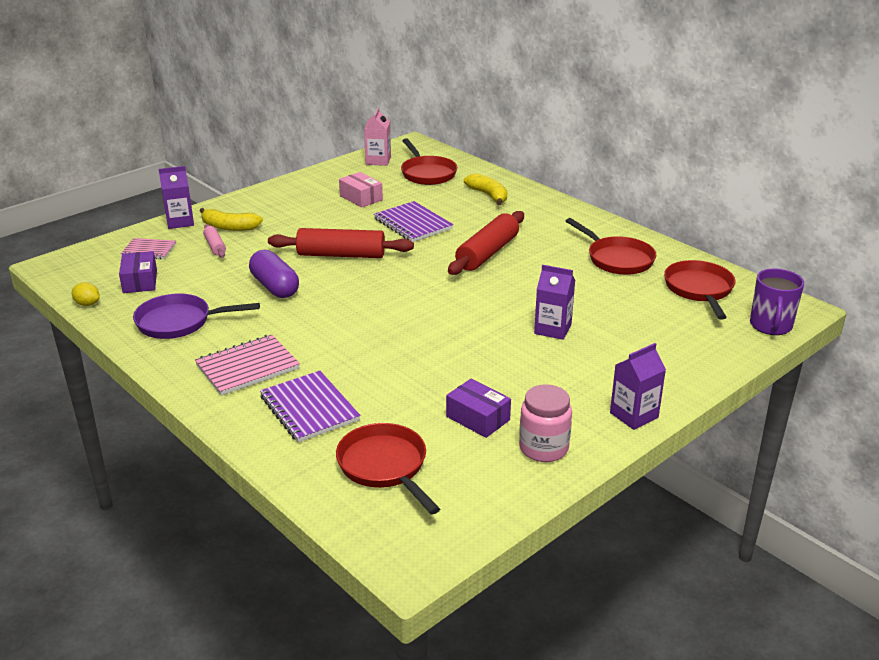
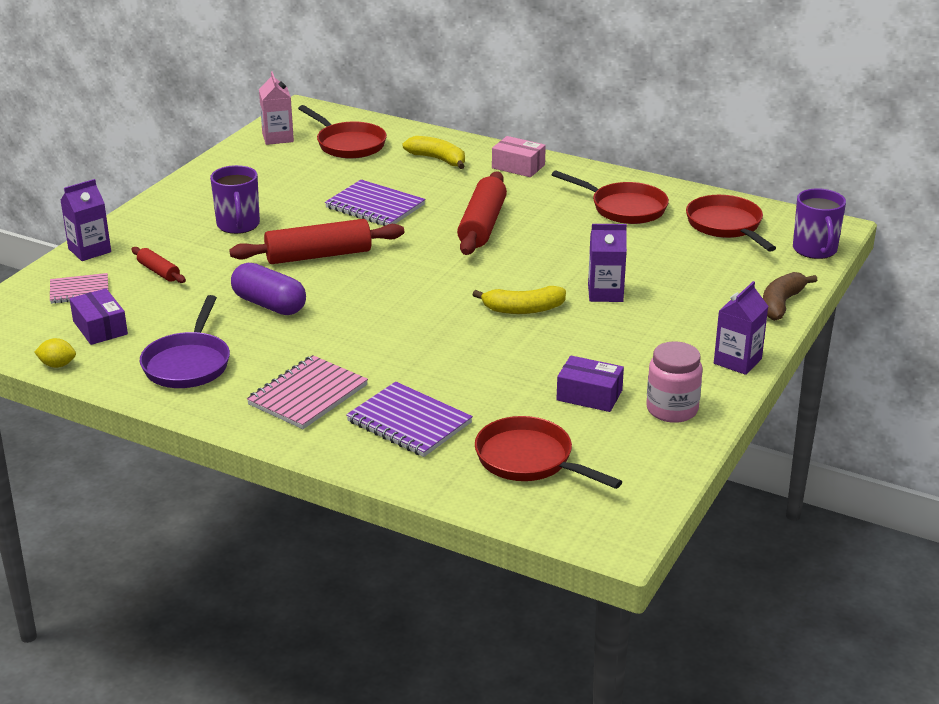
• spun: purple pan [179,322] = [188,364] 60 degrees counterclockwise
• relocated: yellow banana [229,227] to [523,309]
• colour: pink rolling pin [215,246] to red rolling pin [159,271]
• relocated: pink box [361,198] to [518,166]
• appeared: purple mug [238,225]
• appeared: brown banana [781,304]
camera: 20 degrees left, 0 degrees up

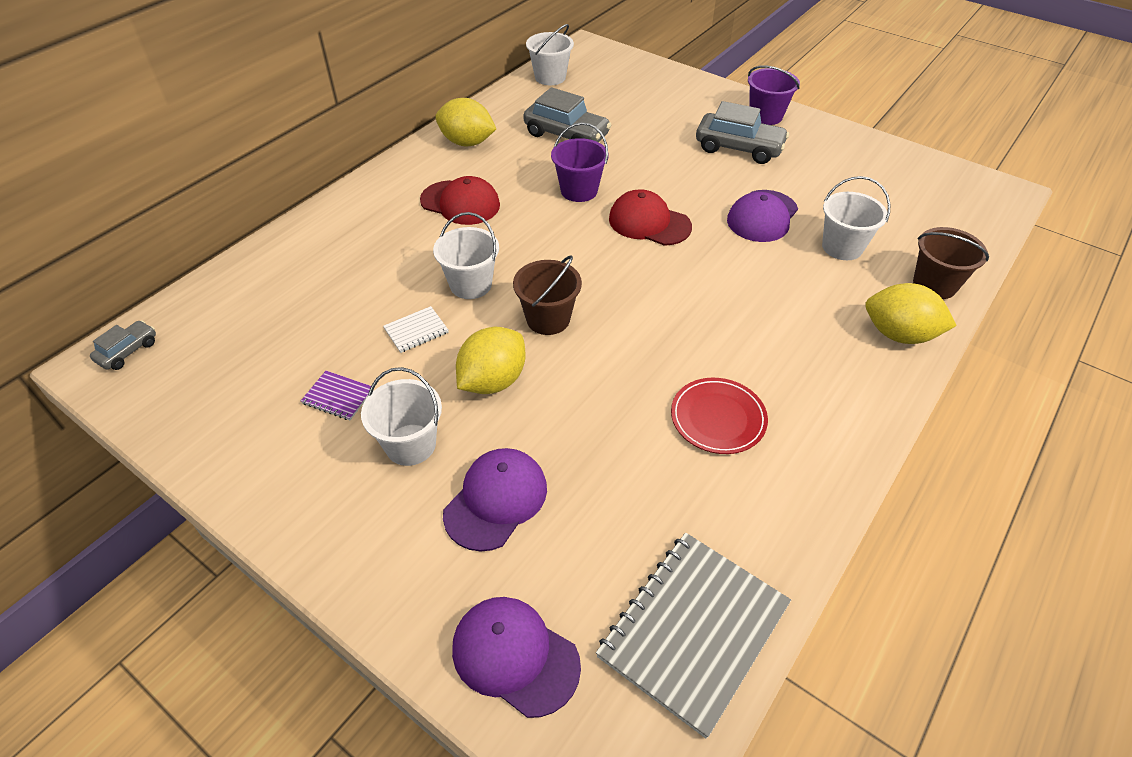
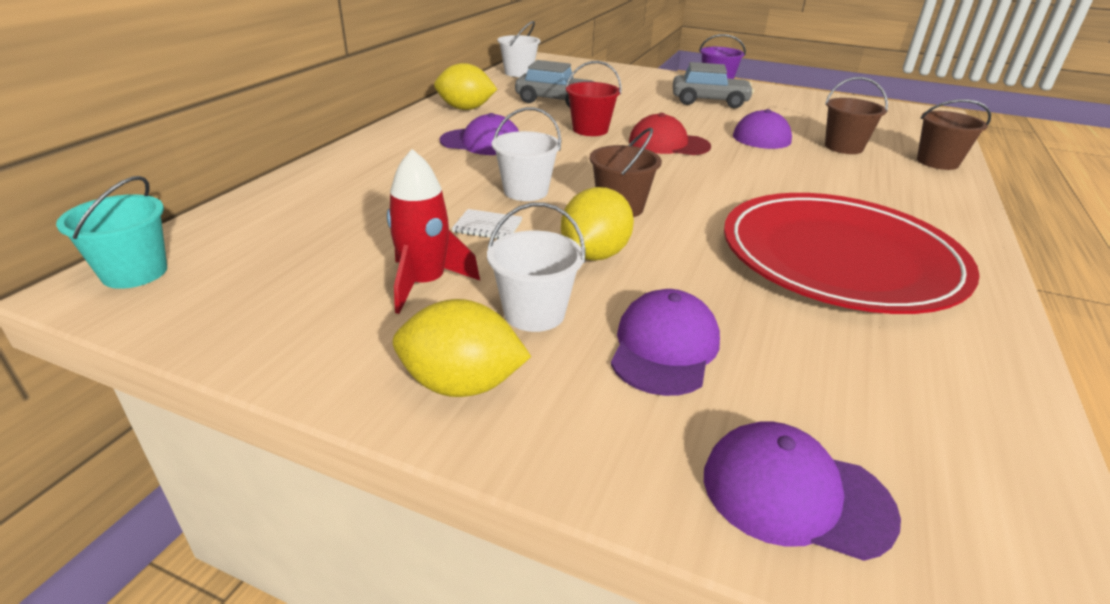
• exchanged: grey car [128,351] to turquoise bucket [135,273]
• exchanged: purple notebook [338,397] to red rocket [425,284]
• spun: white notebook [416,331] = [487,226] 60 degrees clockwise
• colour: red cap [460,203] to purple cap [481,142]
• colour: purple bucket [579,190] to red bucket [590,130]
• missing: grey notebook [693,630]
• size: red plate [718,418] = [839,258] x2.32
• colour: white bucket [842,247] to brown bucket [843,147]
• relocated: yellow lemon [899,334] to [461,384]
camera: 15 degrees left, 15 degrees down

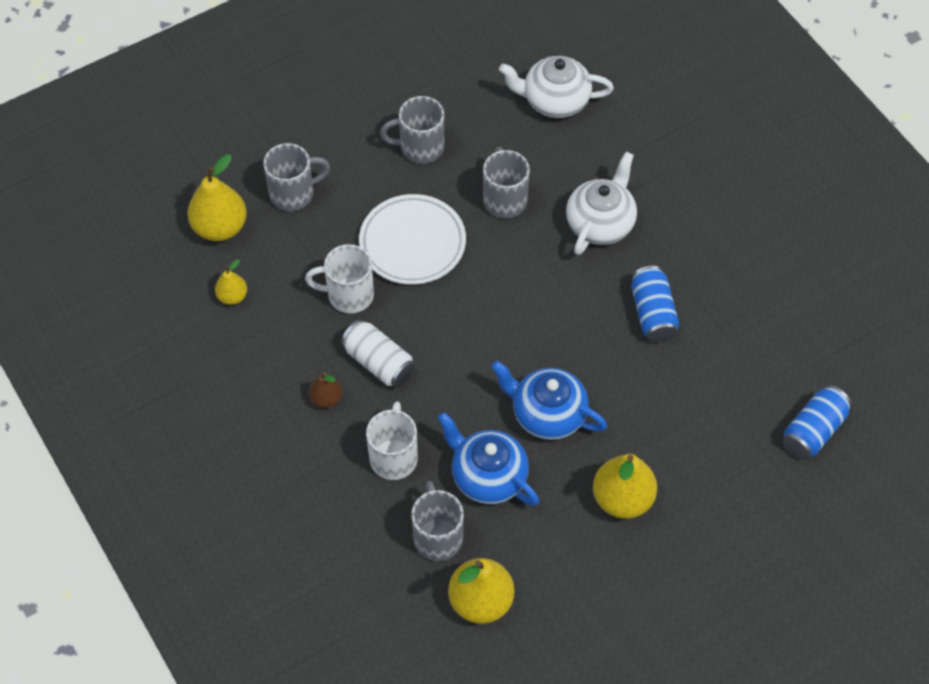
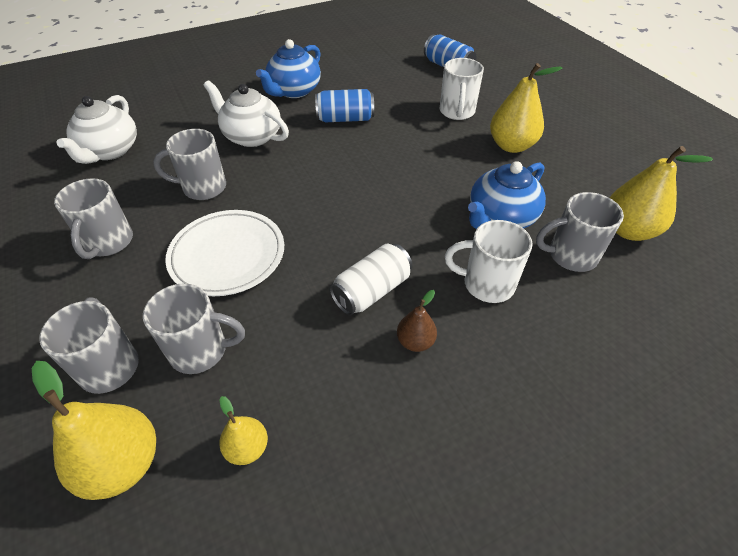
• relocated: white mug [348,295] to [457,112]
• relocated: blue teapot [547,414] to [294,91]
• appeared: grey mug [201,350]
camera: 85 degrees left, 10 degrees down

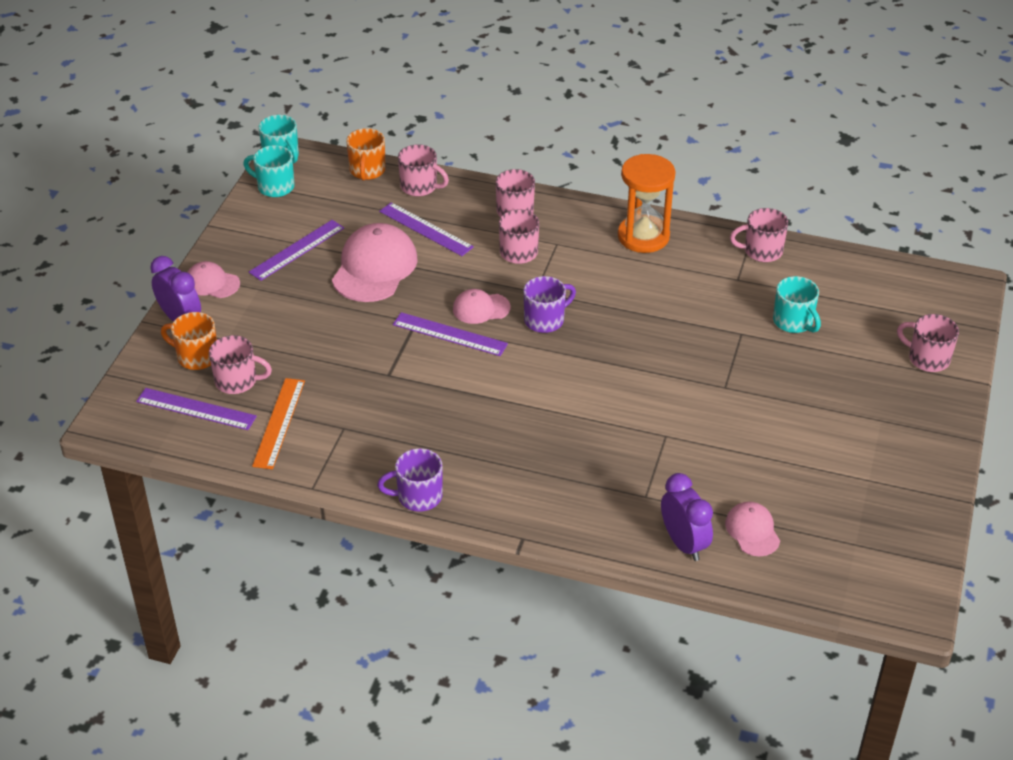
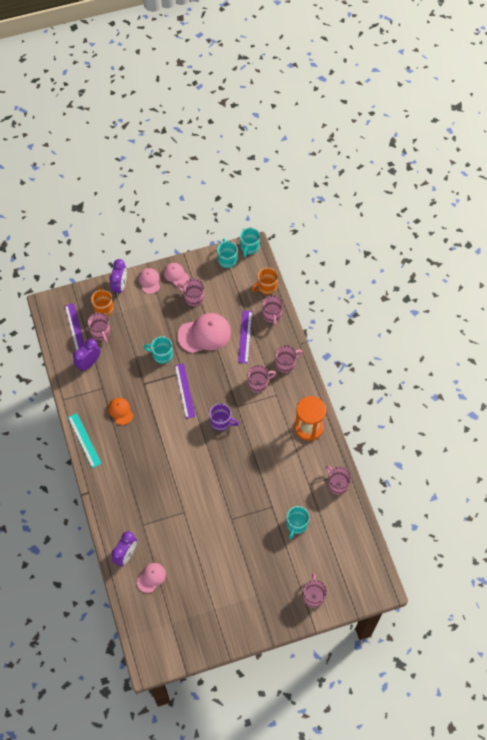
• exchanged: purple ruler [297,250] to pink mug [193,297]
• exchanged: orange ruler [279,423] to purple clock [89,363]
• exchanged: purple mug [418,496] to turquoise ruler [84,440]
• relocated: pink cap [481,308] to [176,275]
• appeared: orange cap [120,411]
• appeared: turquoise mug [162,355]
camera: 55 degrees right, 20 degrees up

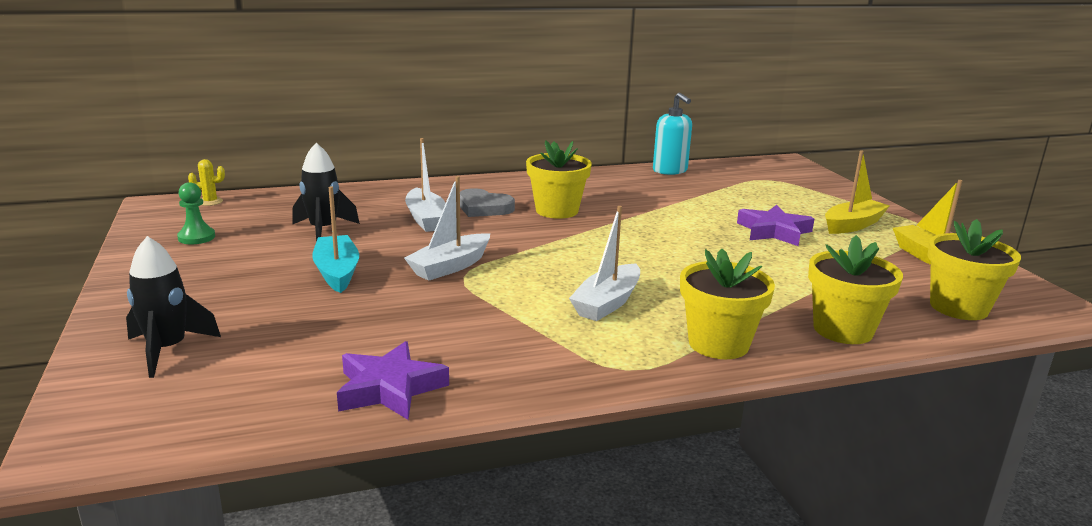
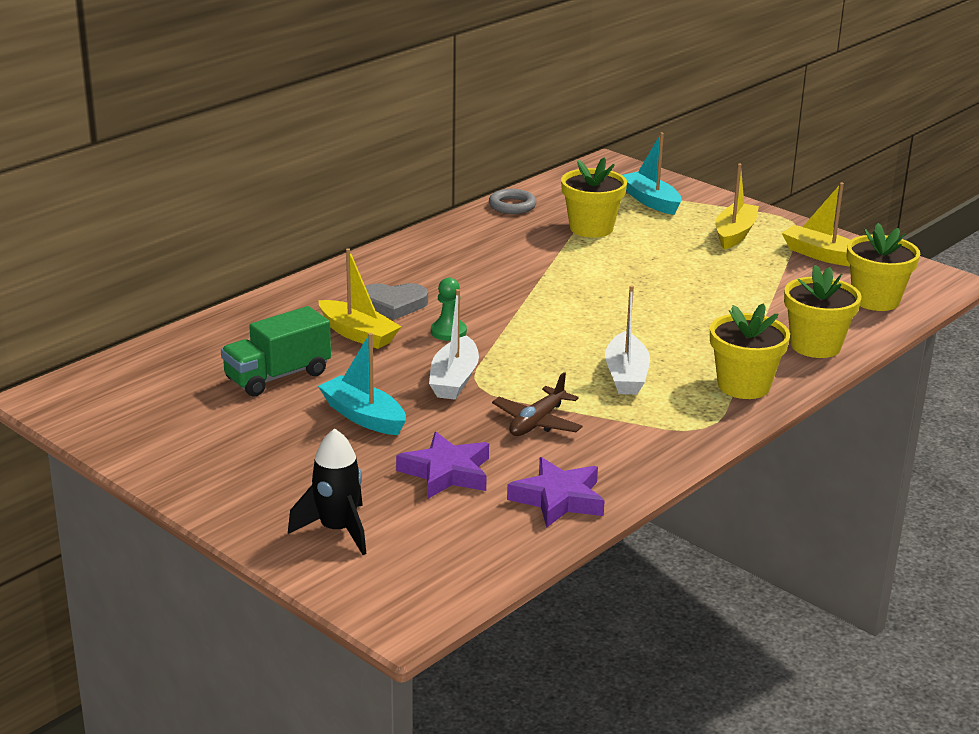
• relocated: green pawn [196,237] to [448,332]
• missing: yellow cactus [210,202]
• exchanged: black rocket [323,230] to green truck [277,376]
• colour: white boat [426,219] to yellow boat [358,334]
• relocated: yellow flower pot [557,210] to [591,228]
• exchanged: turquoise soap dispenser [670,170] to grey ring [512,206]
• relocated: purple star [774,231] to [446,472]
• appeared: brown plane [537,422]
• appeared: turquoise boat [650,201]
camera: 30 degrees left, 5 degrees up

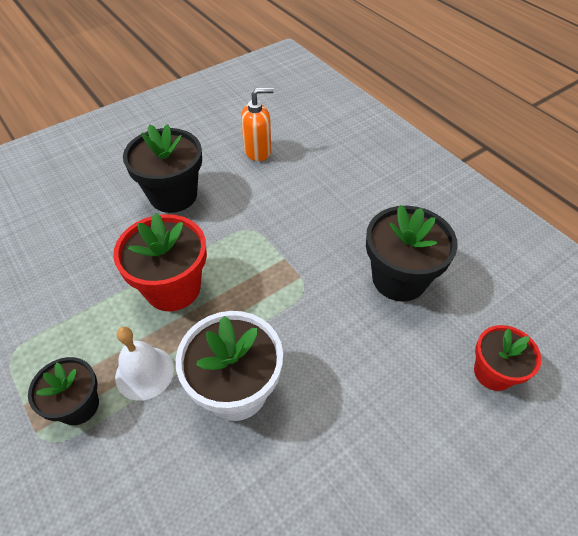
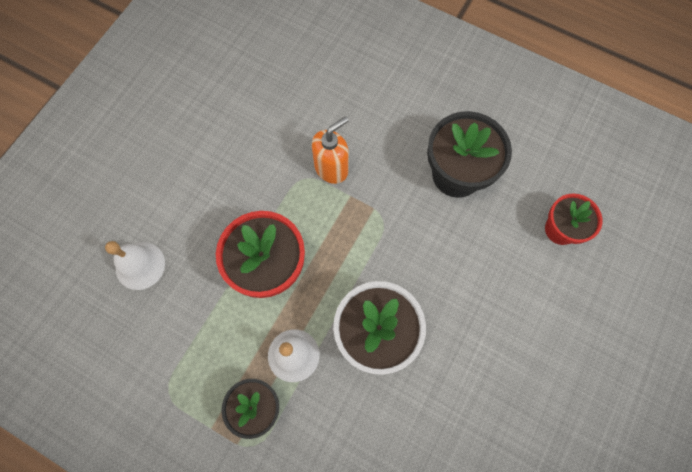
• missing: black flower pot [173,195]
• relocated: orange soap dispenser [258,151] to [331,168]
• appeared: white bell [140,265]
camera: 25 degrees left, 20 degrees up

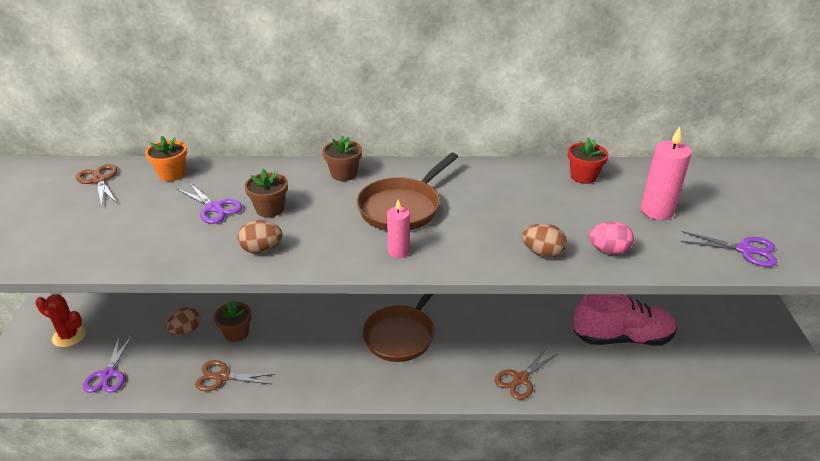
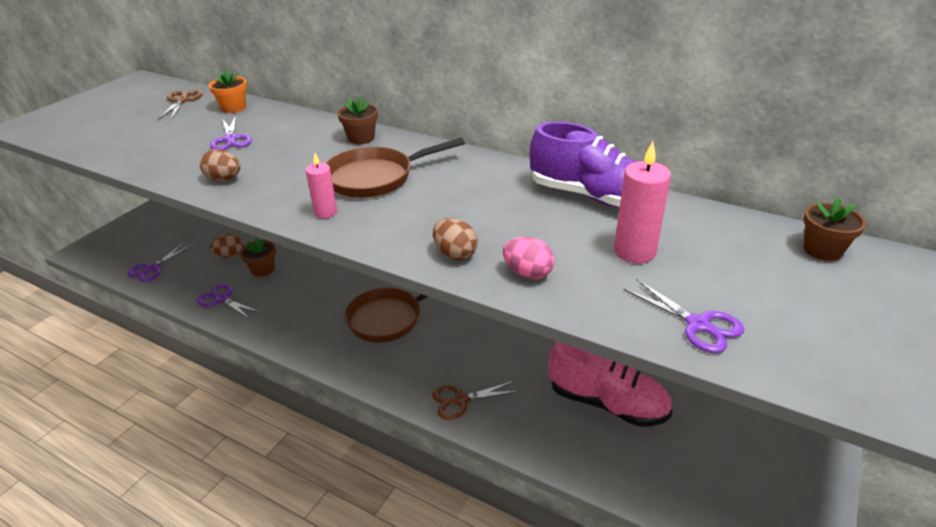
• missing: red cactus [69,336]
• colour: brown scissors [222,377] to purple scissors [222,300]
• relocated: brown flower pot [270,209] to [822,250]
• exchanged: red flower pot [583,176] to purple shoe [591,196]
camera: 30 degrees right, 0 degrees up

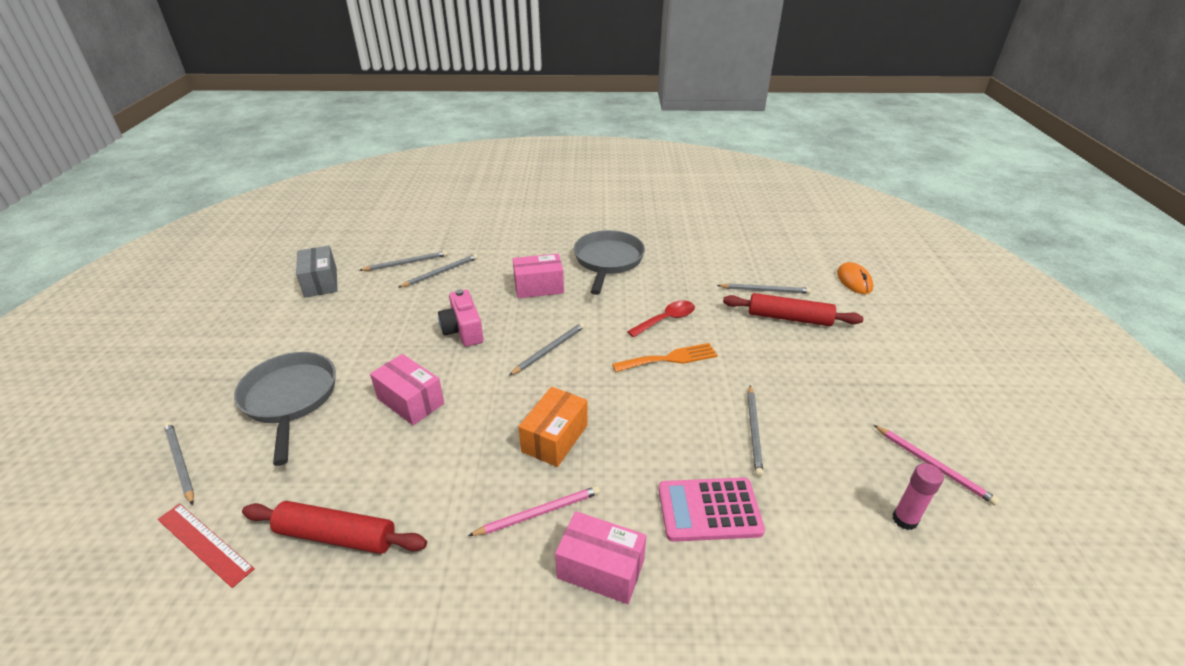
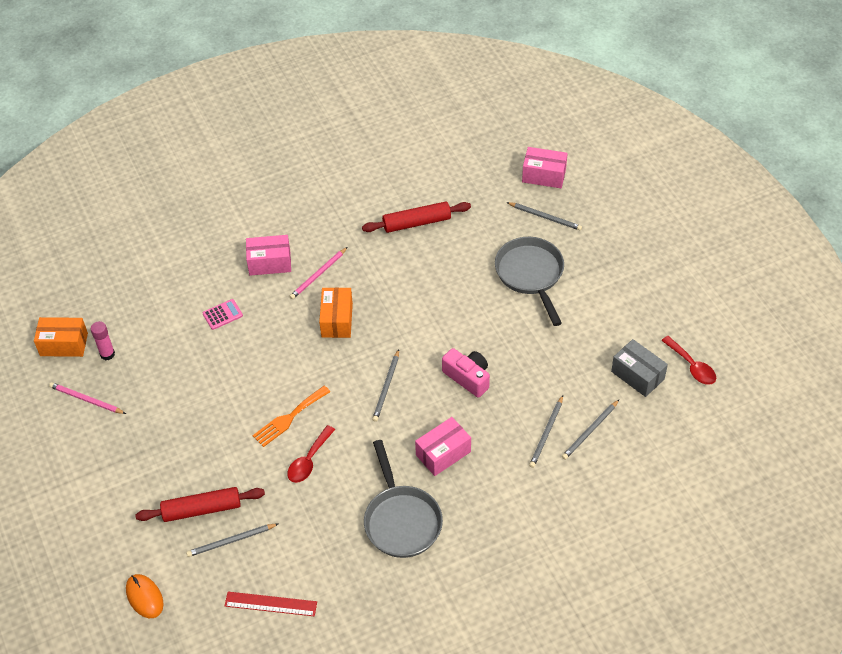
• relocated: red ruler [204,543] to [270,604]
• spun: grey pan [290,399] = [531,274] 150 degrees counterclockwise
• relocated: pink box [411,401] to [544,175]
• size: pink calculator [709,510] = [222,315] x0.58
• missing: grey pencil [754,431]
• appeared: orange box [64,344]
• appeared: red spoon [691,366]
camera: 155 degrees right, 15 degrees up

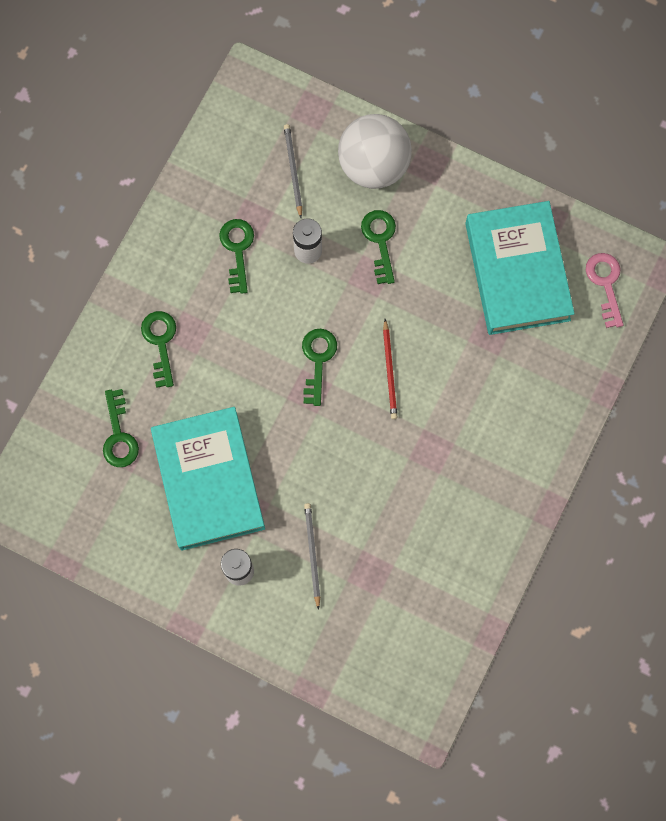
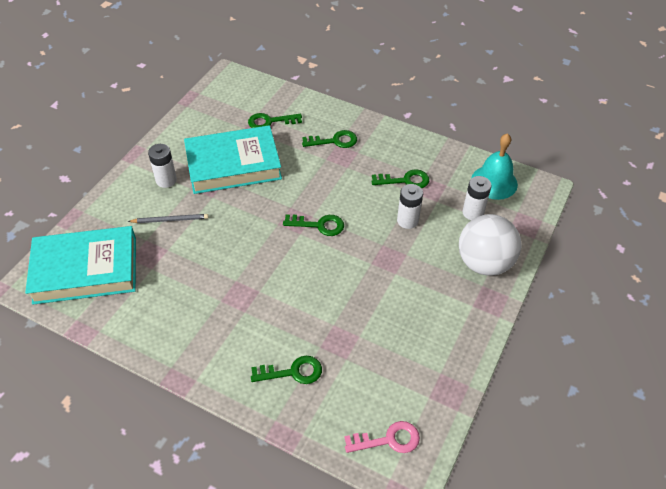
• exchanged: grey pencil [293,170] to white battery [473,212]
• relocated: green key [380,241] to [293,372]
• missing: red pencil [389,371]
• relocated: turquoise book [517,271] to [86,269]
• appeared: turquoise bell [494,182]
camera: 90 degrees right, 25 degrees down

